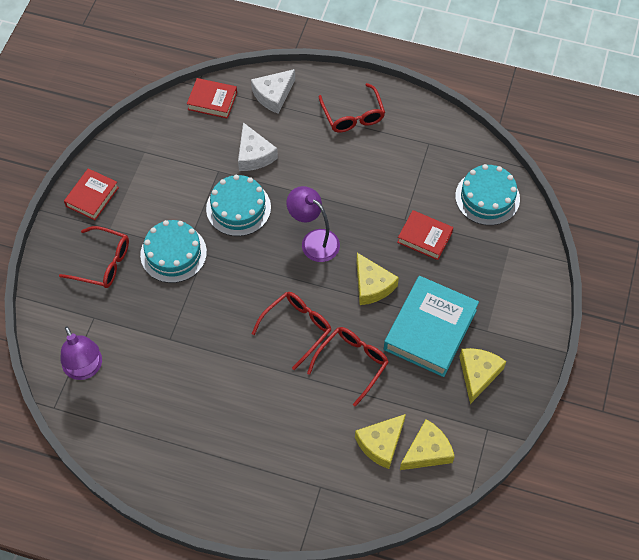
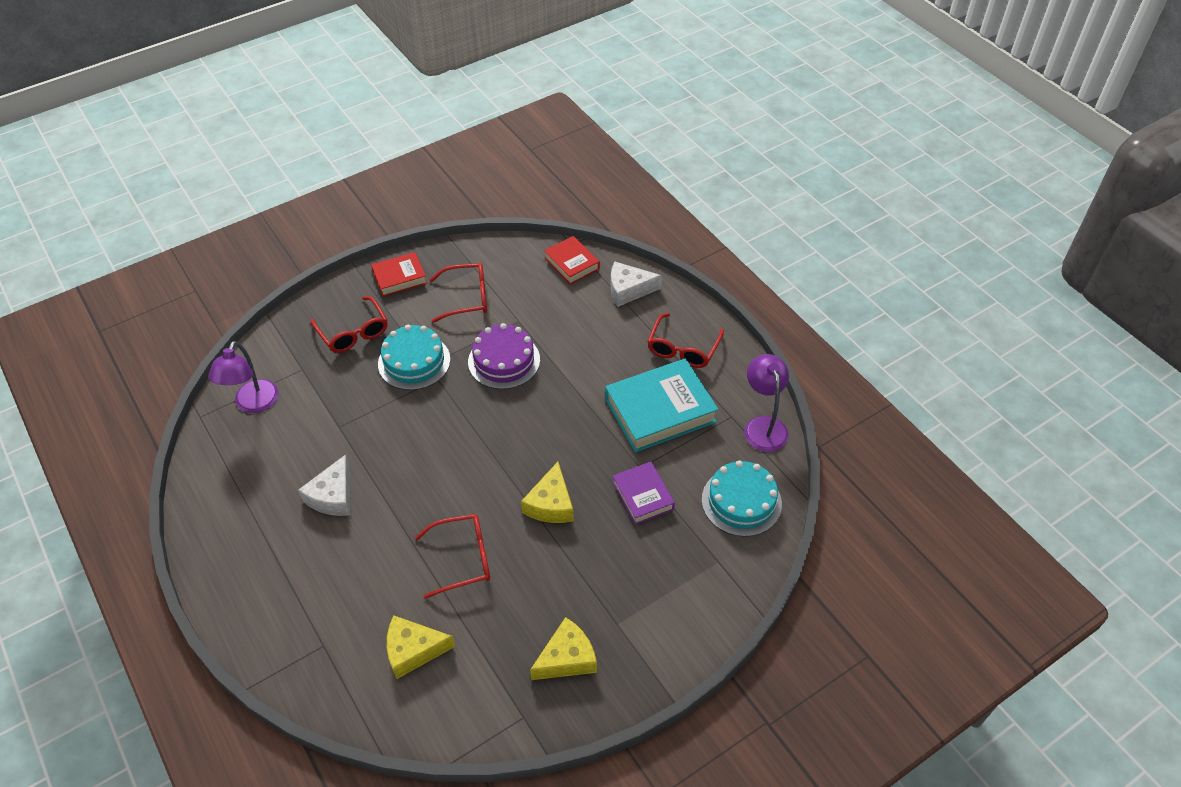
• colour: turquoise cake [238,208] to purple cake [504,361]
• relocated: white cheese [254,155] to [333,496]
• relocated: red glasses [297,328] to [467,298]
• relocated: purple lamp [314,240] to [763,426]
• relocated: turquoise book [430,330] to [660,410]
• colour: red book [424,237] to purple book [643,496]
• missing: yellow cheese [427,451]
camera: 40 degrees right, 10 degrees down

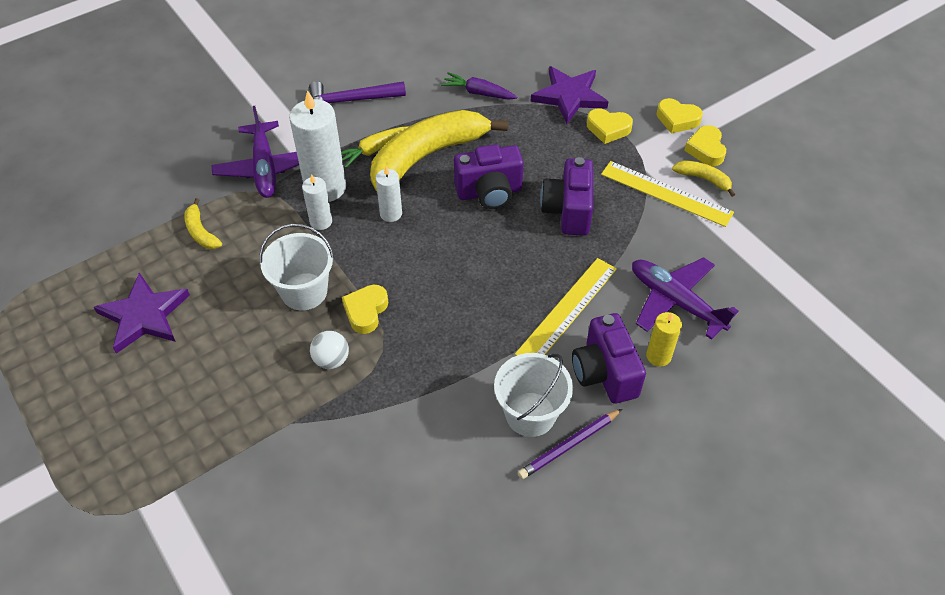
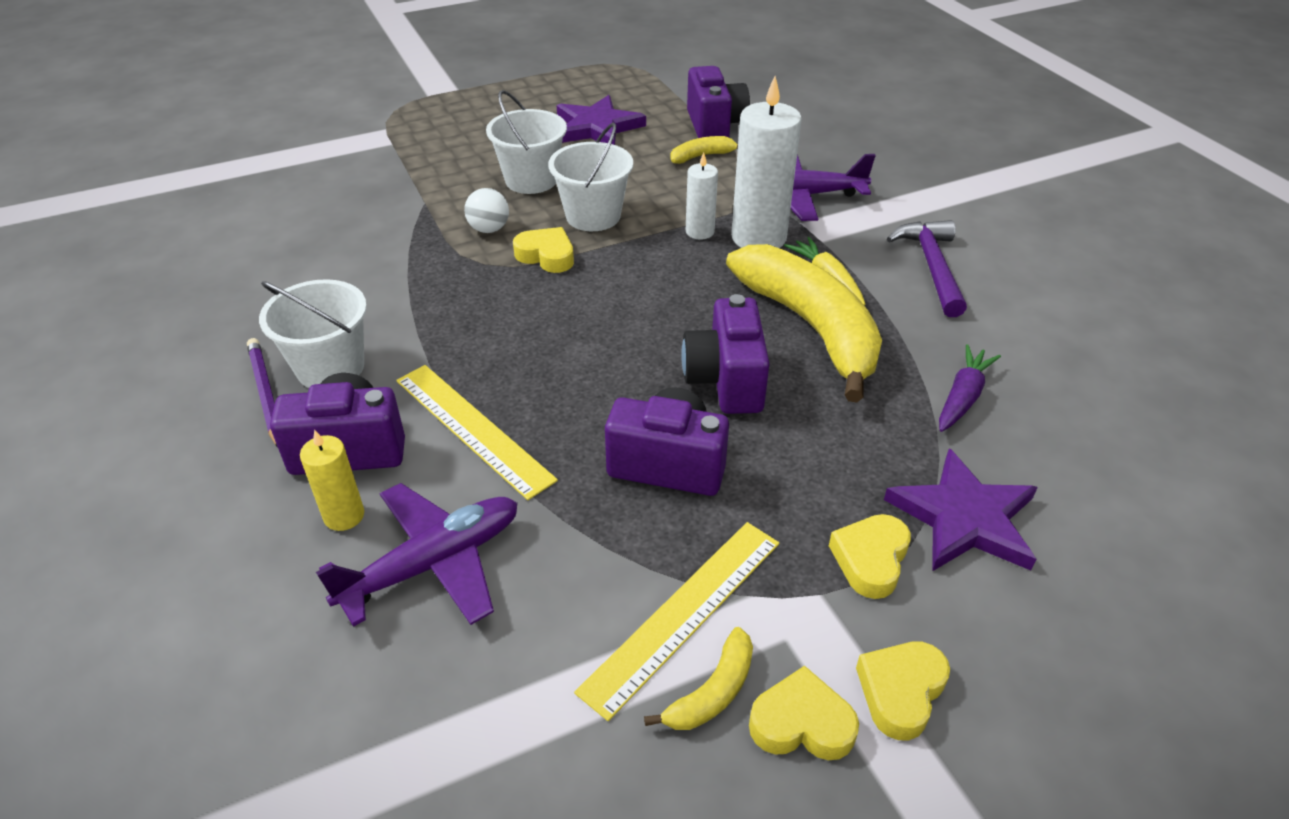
• missing: white candle [391,213]
• appeared: white bucket [531,180]
• appeared: purple camera [714,126]
camera: 100 degrees right, 10 degrees down

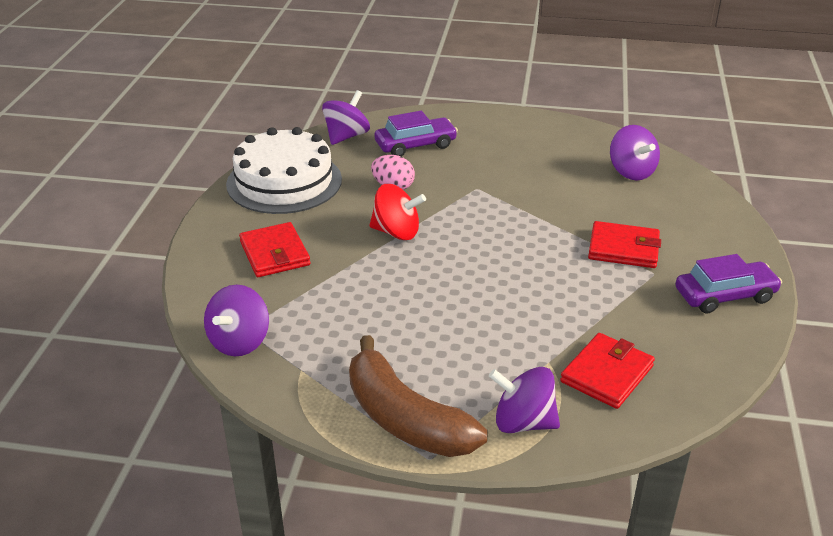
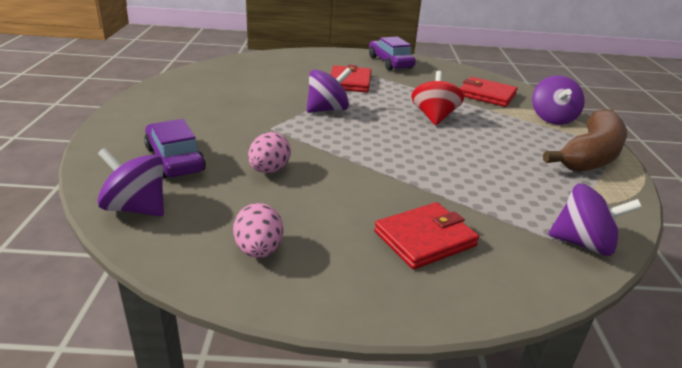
• exchanged: white cake [284,182] to pink egg [259,250]
• relocated: red spinning top [396,232] to [434,117]
• relocated: purple spinning top [631,172] to [327,110]
camera: 100 degrees left, 5 degrees down

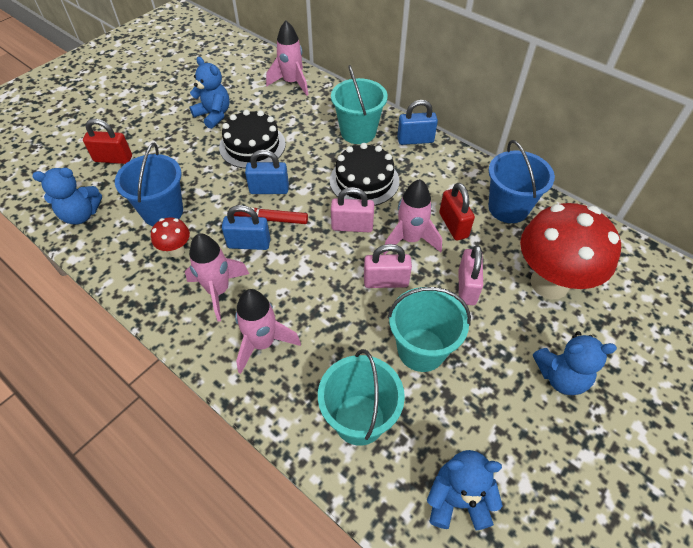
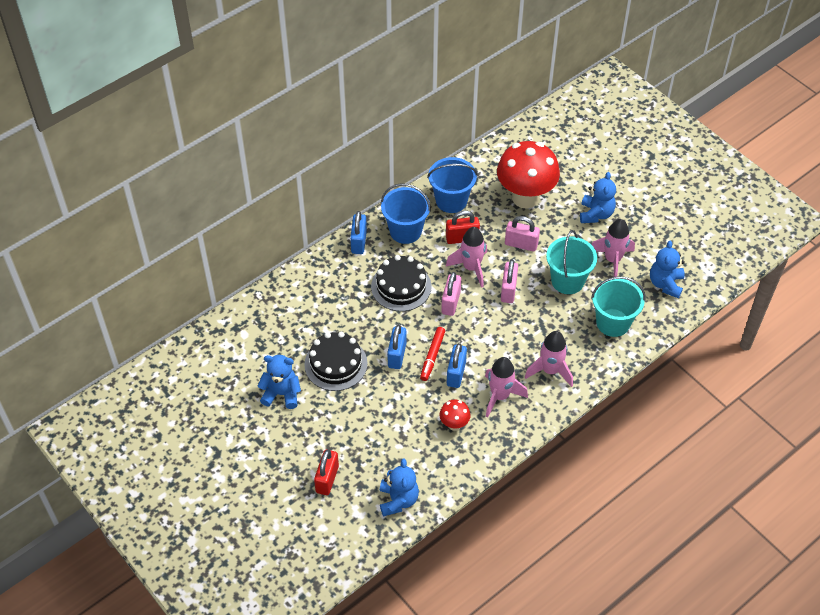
• relocated: blue bucket [163,212] to [405,231]
• spun: blue teddy bear [214,115] = [281,394] 45 degrees clockwise
• relocated: pink rocket [291,83] to [612,260]
• missing: turquoise bucket [358,132]
camera: 80 degrees left, 0 degrees up

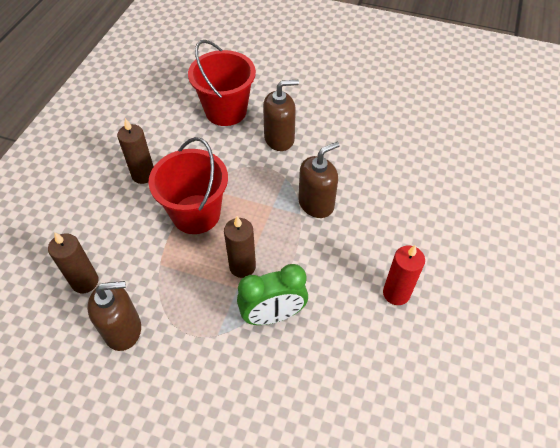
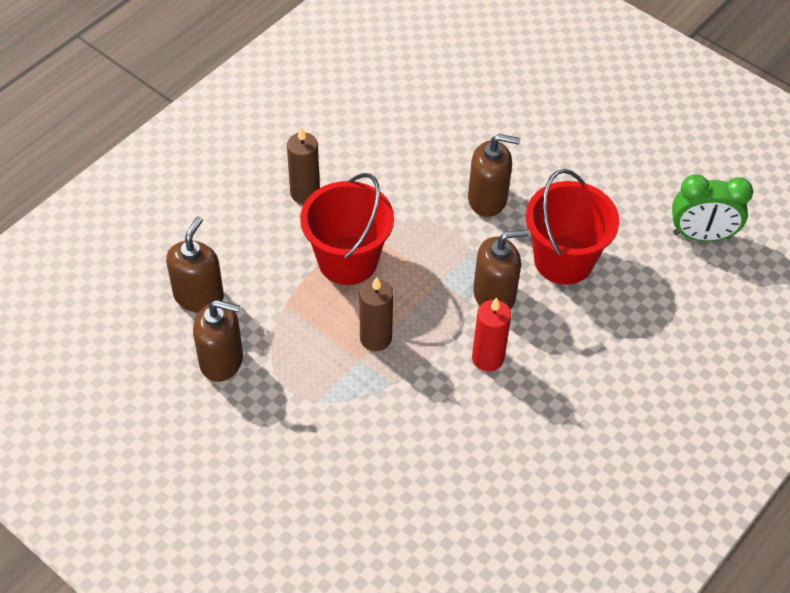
• exchanged: brown candle [85,282] to brown soap dispenser [198,296]
• relocated: red bucket [226,111] to [563,260]
• relocated: green clock [273,315] to [701,235]
• relocated: red candle [396,293] to [487,358]
camera: 20 degrees right, 0 degrees up

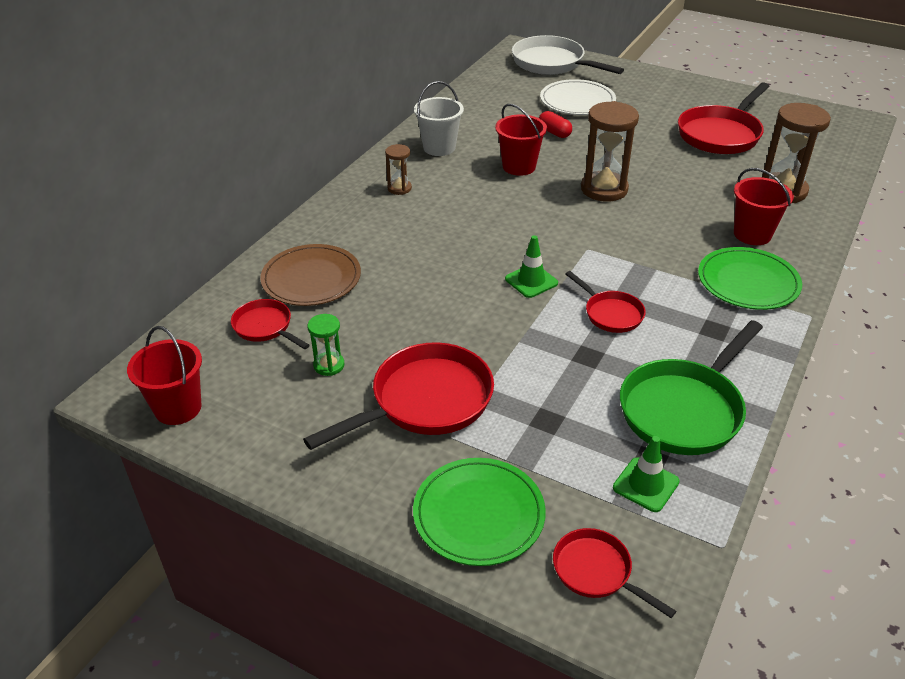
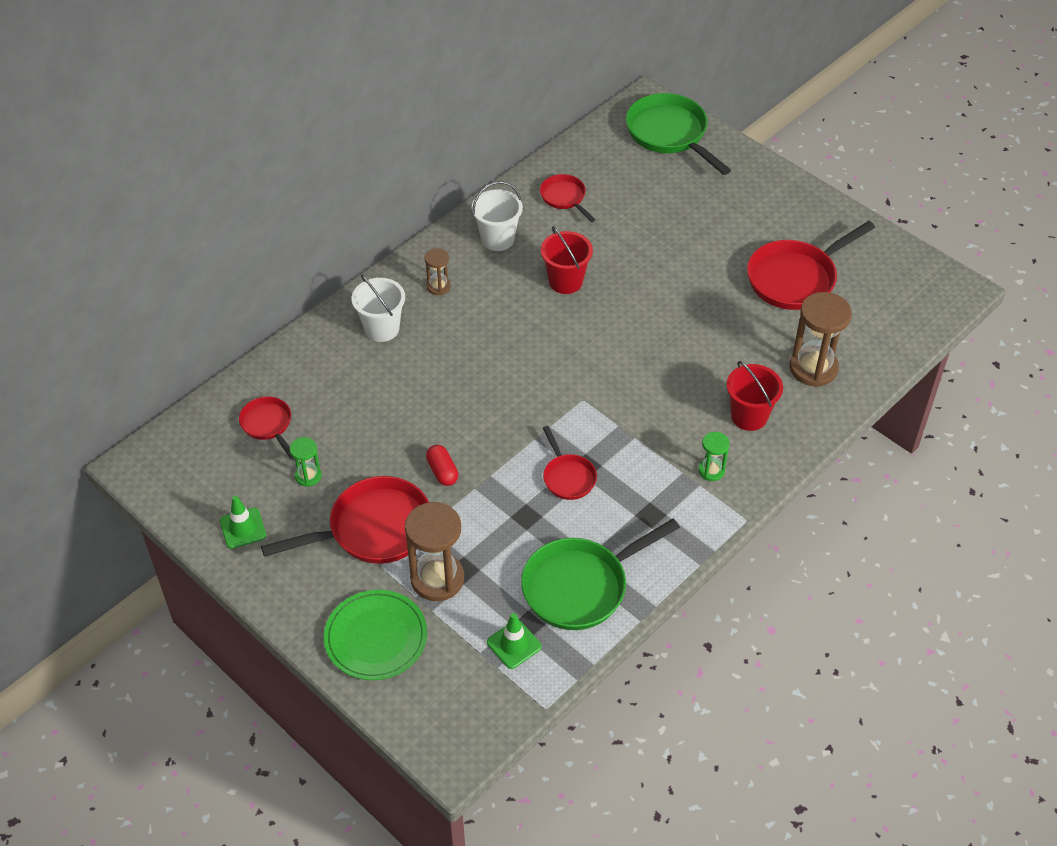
• missing: red bucket [178,408]
• missing: brown plate [311,279]
• relocated: green traffic cone [531,281] to [243,528]
• colour: white pan [552,63] to green pan [670,134]
• relocated: red capsule [554,132] to [442,471]
• missing: white plate [577,101]
• relocated: red pan [596,571] to [564,197]
• relocated: brown hourglass [604,189] to [437,579]
• exchanged: green plate [748,282] to green hourglass [711,470]
• appeared: white bucket [381,328]
camera: 15 degrees right, 10 degrees up

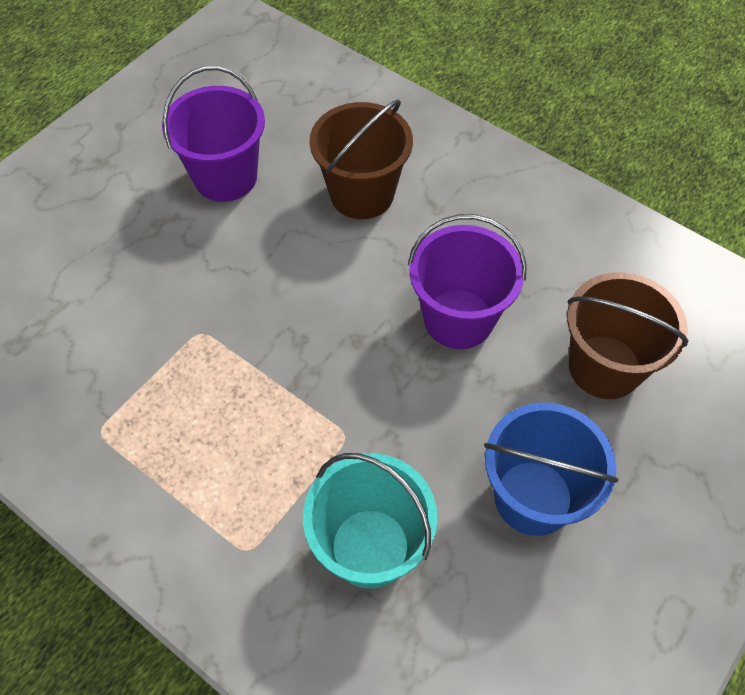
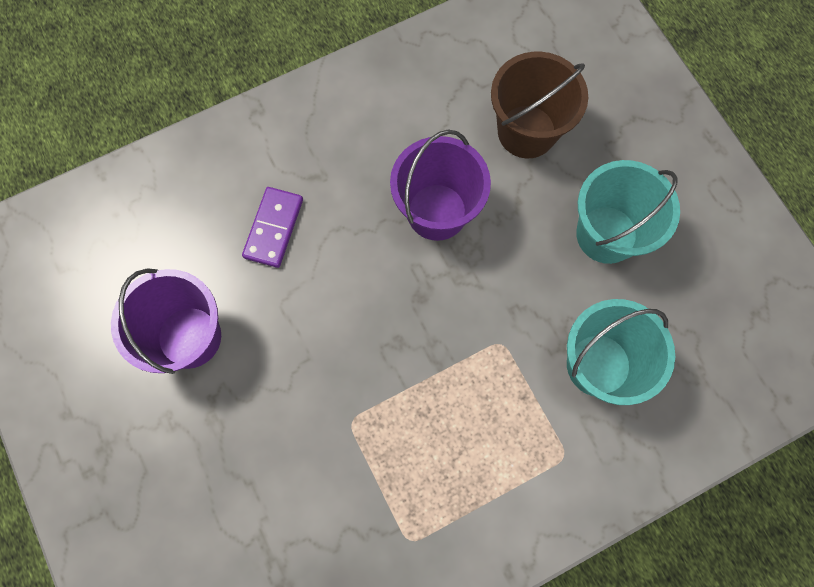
• exchanged: brown bucket [362,194] to purple domino [273,228]
• colour: blue bucket [533,497] to turquoise bucket [606,234]
camera: 65 degrees left, 15 degrees up

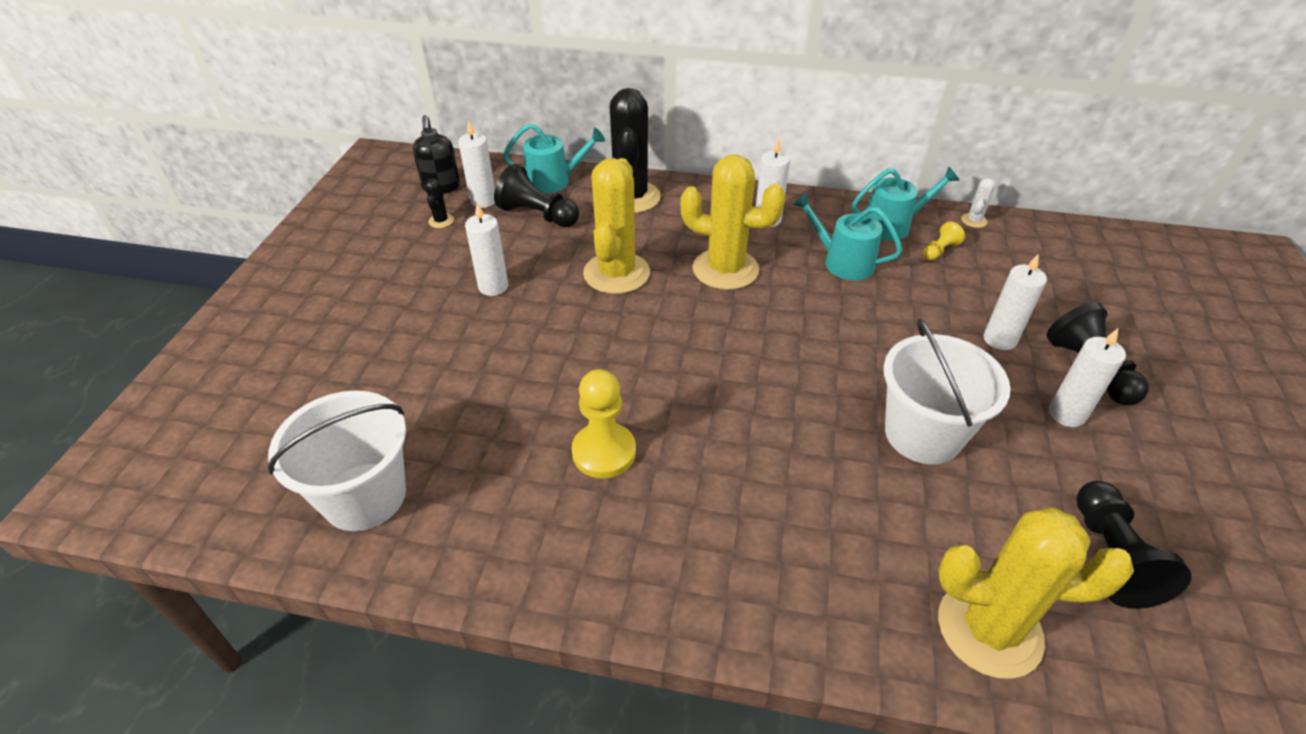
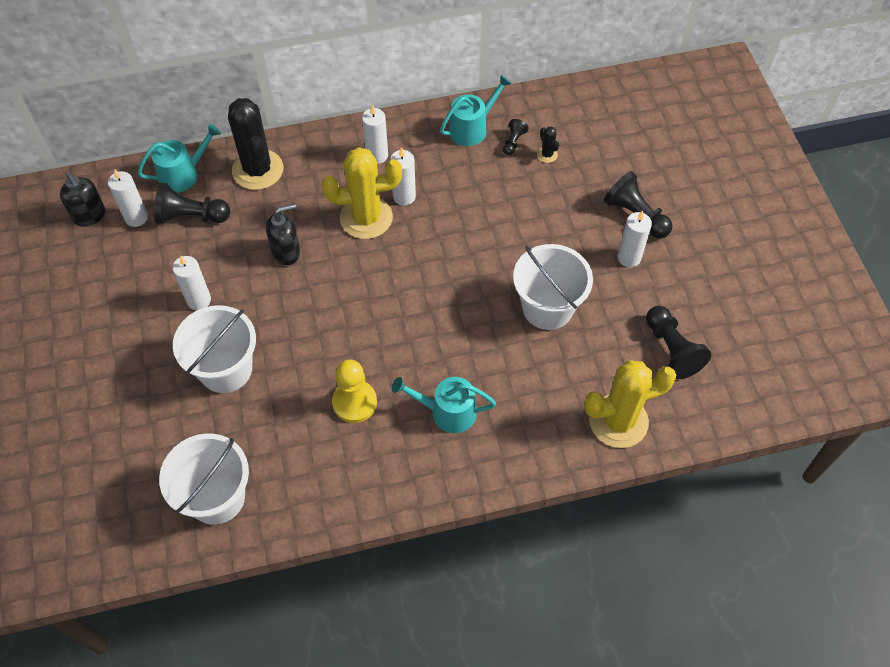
• relocated: black cactus [441,221] to [547,155]
• exchanged: yellow cactus [616,273] to black soap dispenser [286,252]
• relocated: turquoise watering can [843,262] to [447,412]
• colour: yellow pawn [939,251] to black pawn [513,142]
• missing: white cactus [974,220]
• relocated: white candle [999,339] to [404,196]
• appeared: white bucket [225,369]
camera: 25 degrees left, 15 degrees up

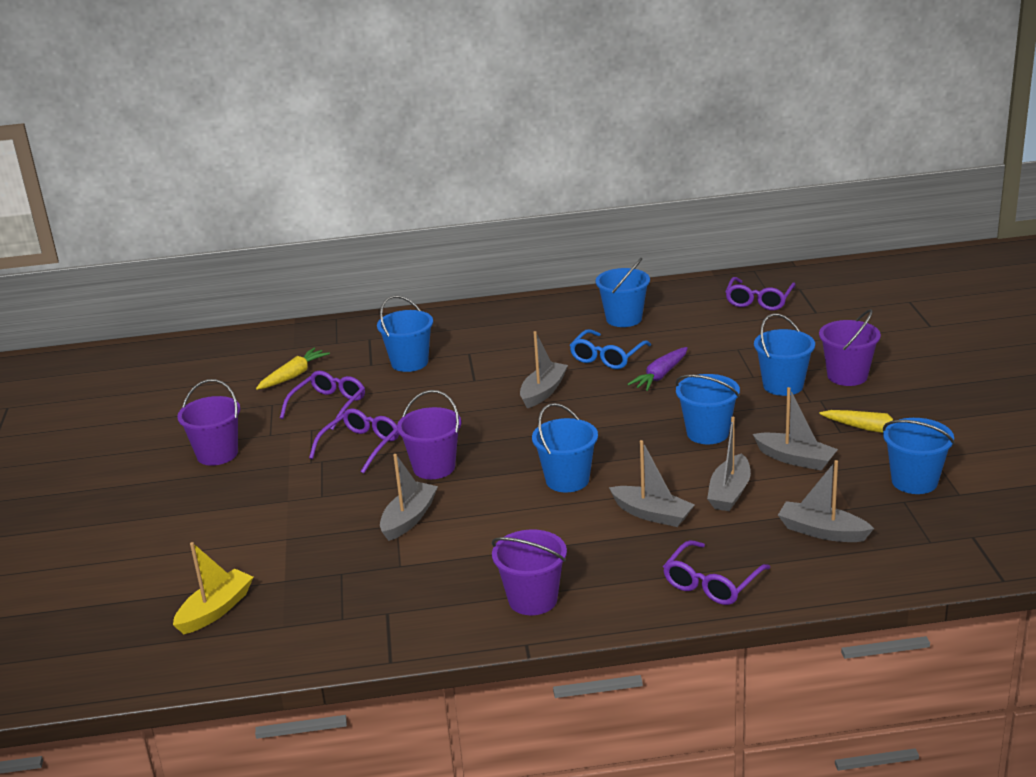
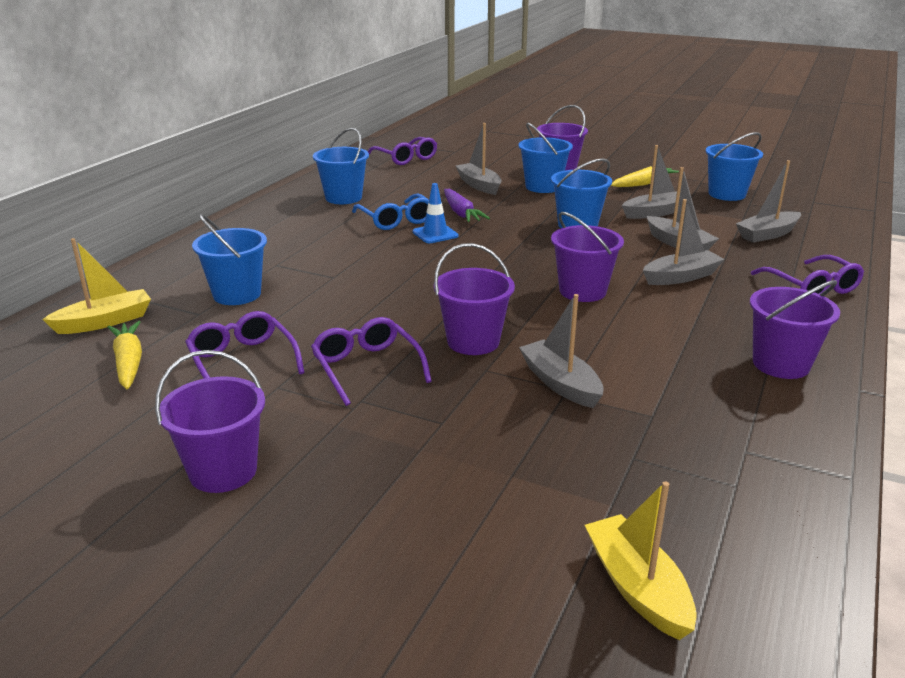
• relocated: grey boat [543,392] to [479,185]
• colour: blue bucket [567,480] to purple bucket [582,291]
• appeared: yellow boat [104,322]
• appeared: blue traffic cone [435,234]
camera: 60 degrees left, 0 degrees up

